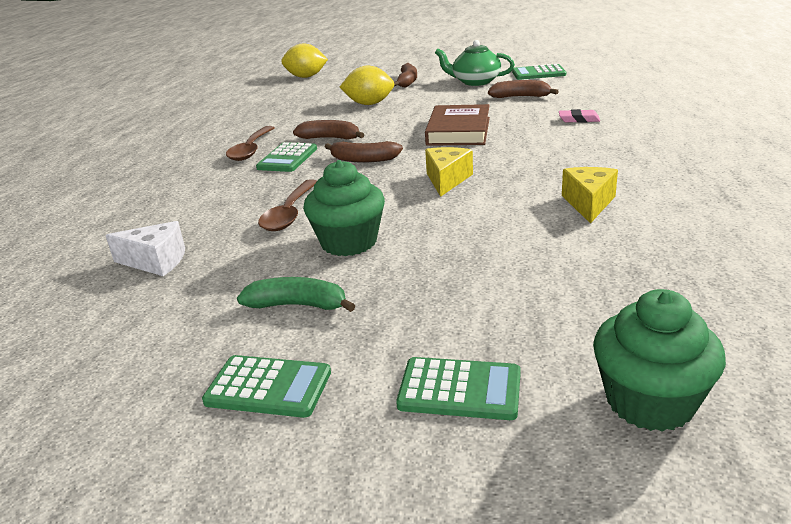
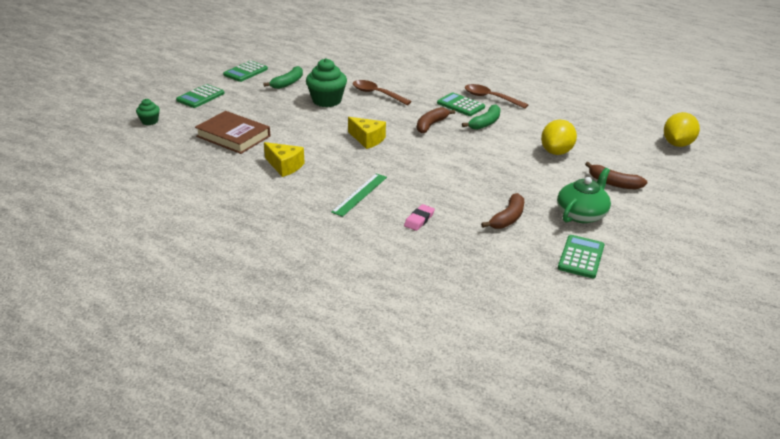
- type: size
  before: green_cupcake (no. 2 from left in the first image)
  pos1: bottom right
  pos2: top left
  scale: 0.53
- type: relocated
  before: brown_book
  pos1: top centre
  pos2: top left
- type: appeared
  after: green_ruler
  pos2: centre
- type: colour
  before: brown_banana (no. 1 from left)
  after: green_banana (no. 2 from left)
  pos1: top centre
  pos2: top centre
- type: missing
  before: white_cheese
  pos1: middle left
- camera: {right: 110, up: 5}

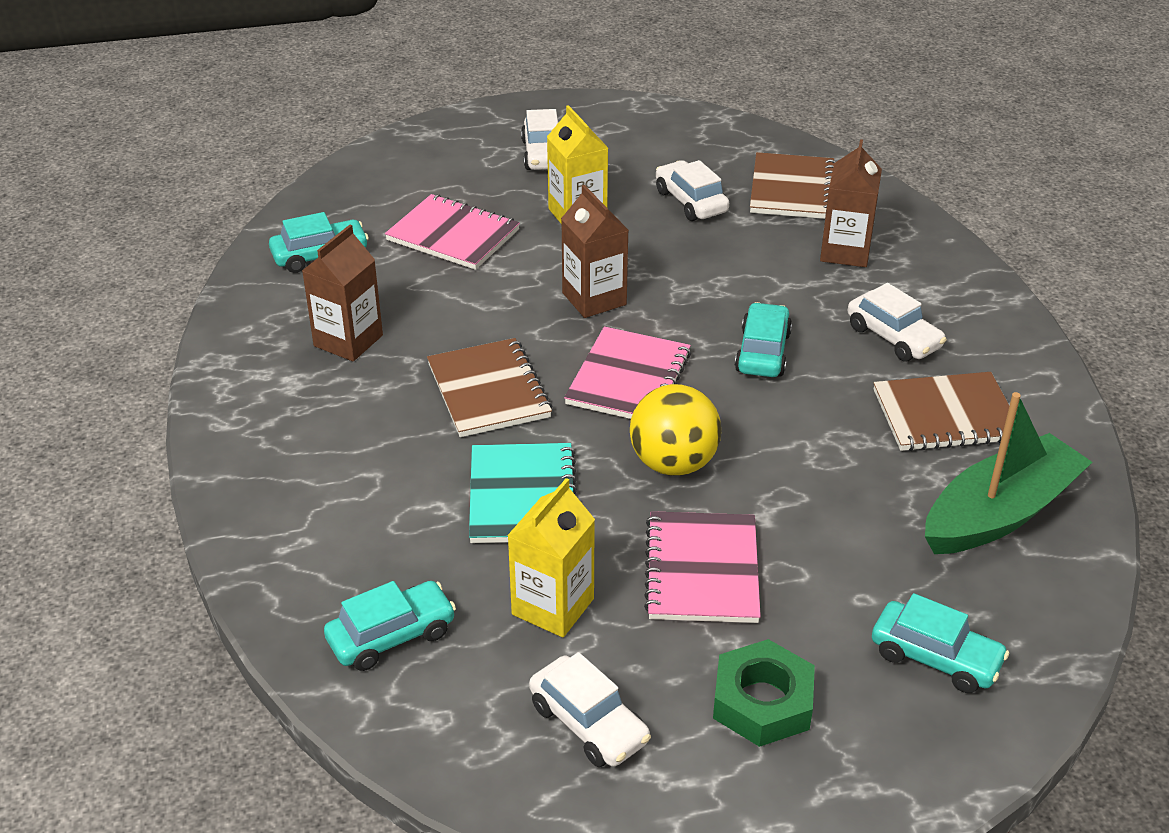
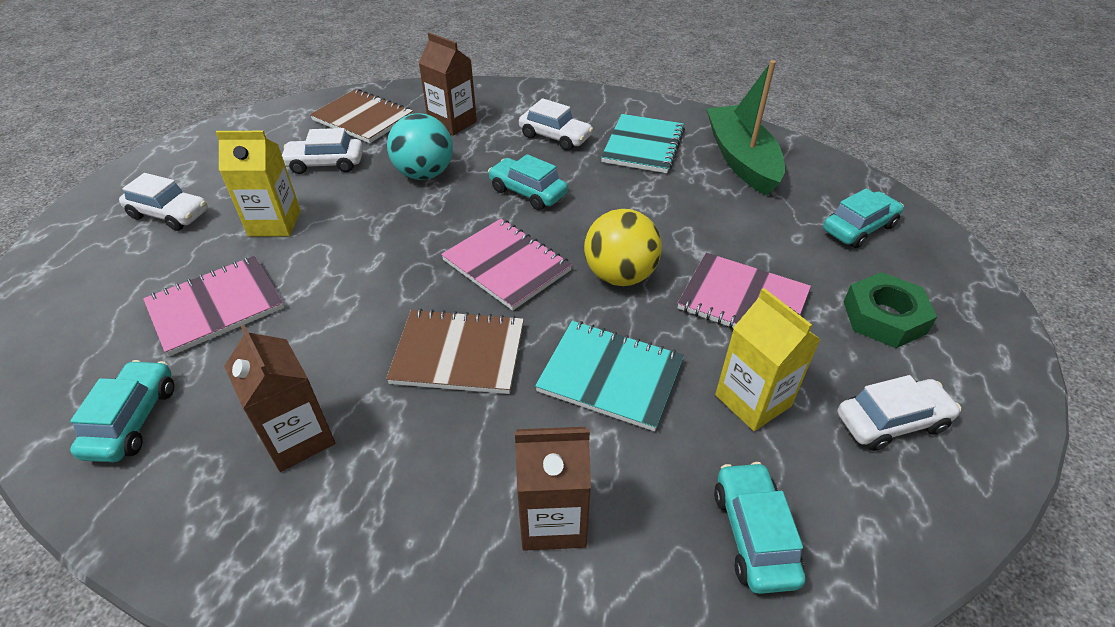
- type: appeared
  after: turquoise_ball
  pos2: top centre
- type: relocated
  before: brown_carton (no. 2 from left in the first image)
  after: brown_carton (no. 3 from left)
  pos1: top centre
  pos2: bottom centre
- type: spun
  before: white_car (no. 4 from left in the first image)
  pos1: middle right
  pos2: top centre
  turn: 45
- type: colour
  before: brown_notebook (no. 3 from left)
  after: turquoise_notebook (no. 2 from left)
  pos1: middle right
  pos2: top centre
- camera: {right: -65, up: 5}

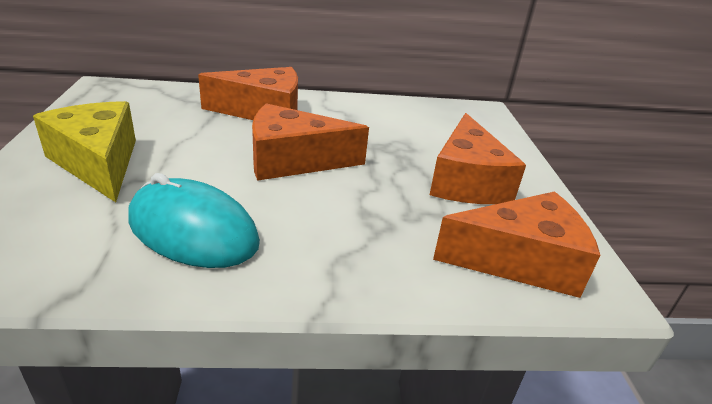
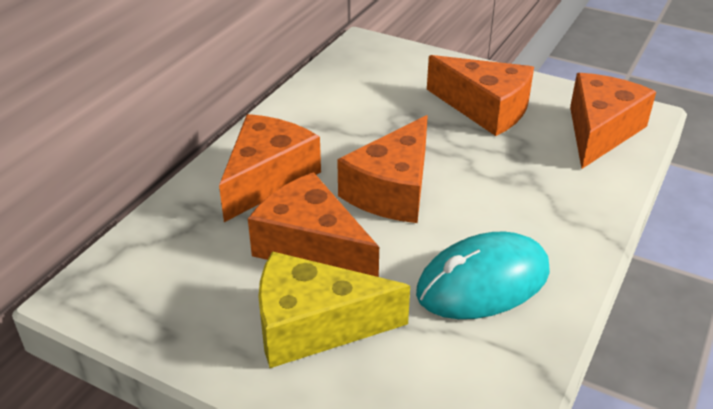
- type: appeared
  after: orange_cheese (no. 2 from left)
  pos2: centre
- camera: {right: -55, up: 5}

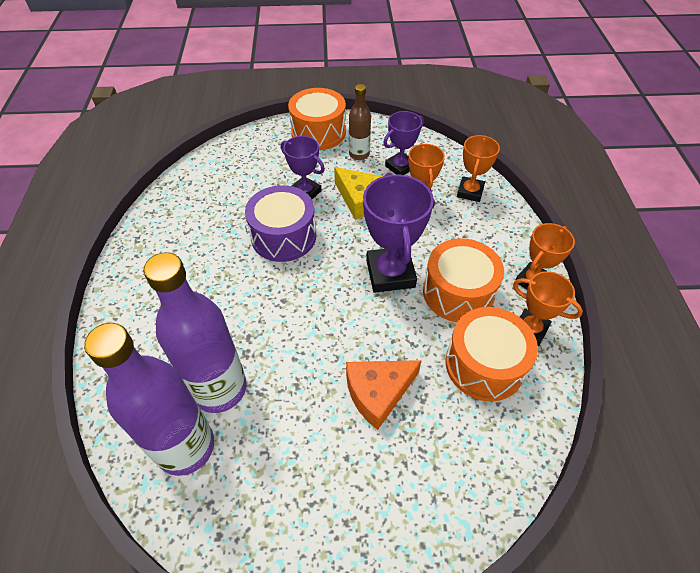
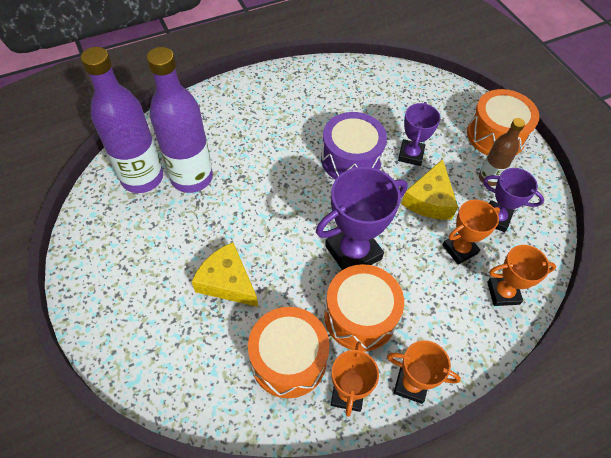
- type: colour
  before: orange_cheese
  after: yellow_cheese (no. 1 from left)
  pos1: bottom centre
  pos2: centre
- camera: {right: 65, up: 5}

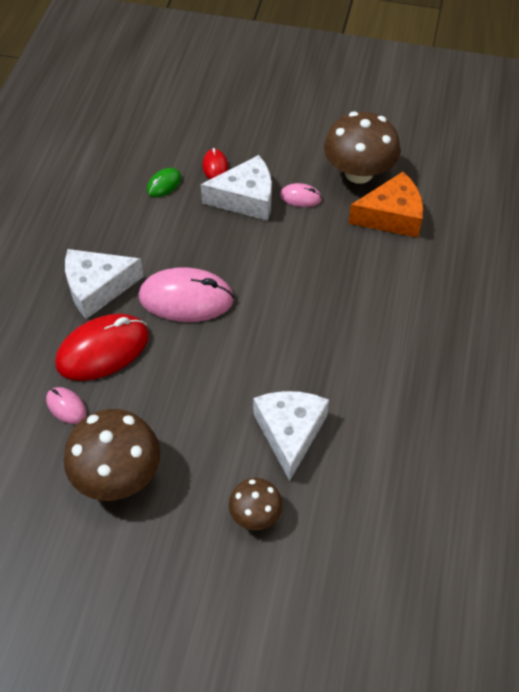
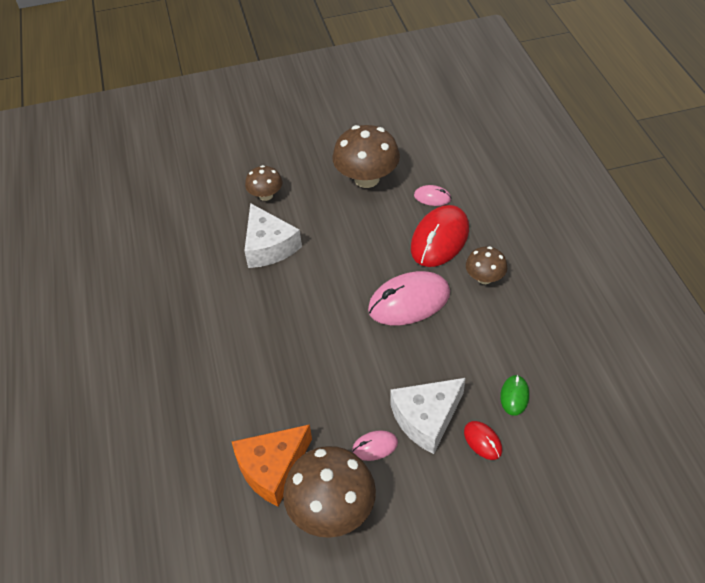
- type: exchanged
  before: white_cheese (no. 1 from left)
  after: brown_mushroom (no. 4 from left)
  pos1: middle left
  pos2: middle right
- camera: {right: 155, up: -5}

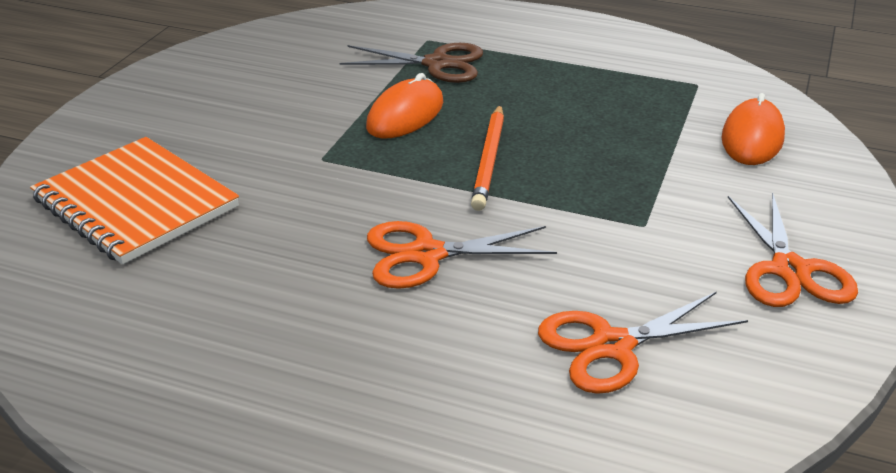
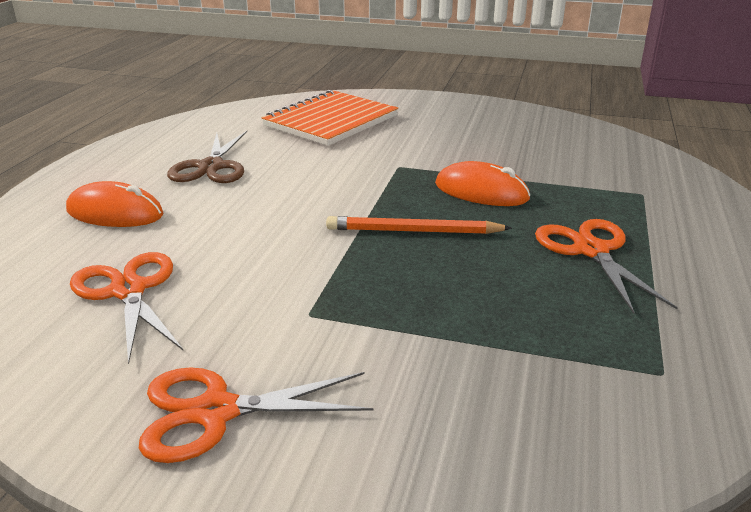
- type: relocated
  before: orange_mouse (no. 2 from left in the first image)
  after: orange_mouse (no. 1 from left)
  pos1: top right
  pos2: middle left
- type: relocated
  before: brown_scissors
  pos1: top centre
  pos2: top left
- type: relocated
  before: orange_scissors (no. 1 from left in the first image)
  after: orange_scissors (no. 3 from left)
  pos1: centre
  pos2: middle right
- camera: {right: 85, up: -5}

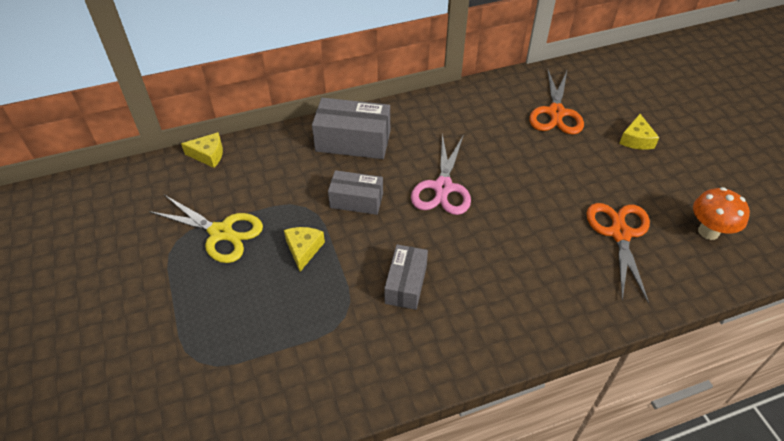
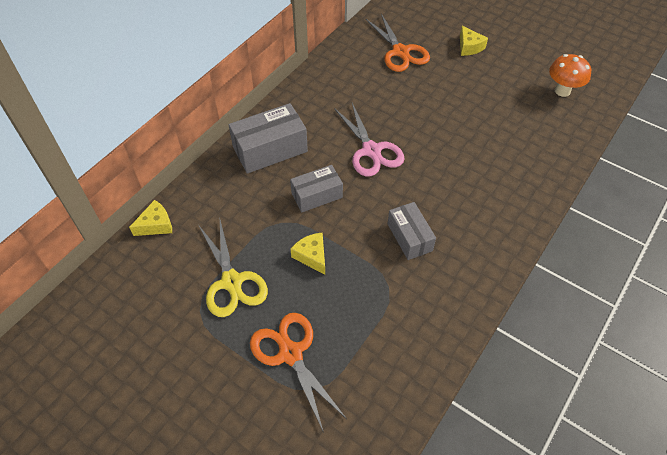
- type: spun
  before: yellow_scissors
  pos1: middle left
  pos2: centre
  turn: 75
- type: relocated
  before: orange_scissors (no. 2 from left in the first image)
  after: orange_scissors (no. 1 from left)
  pos1: middle right
  pos2: bottom centre
- camera: {right: -35, up: 5}

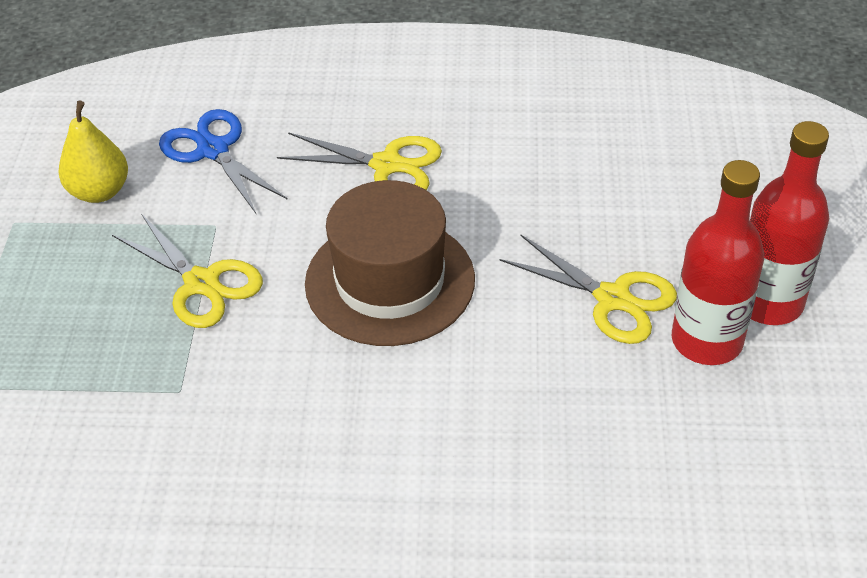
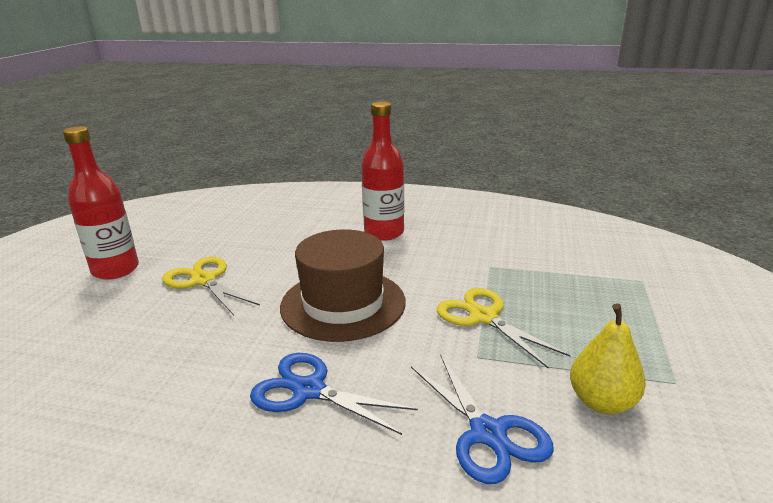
- type: colour
  before: yellow_scissors (no. 2 from left)
  after: blue_scissors (no. 1 from left)
  pos1: top centre
  pos2: bottom centre
- type: relocated
  before: red_bottle (no. 1 from left in the first image)
  after: red_bottle (no. 2 from left)
  pos1: middle right
  pos2: centre
- camera: {right: -170, up: -20}

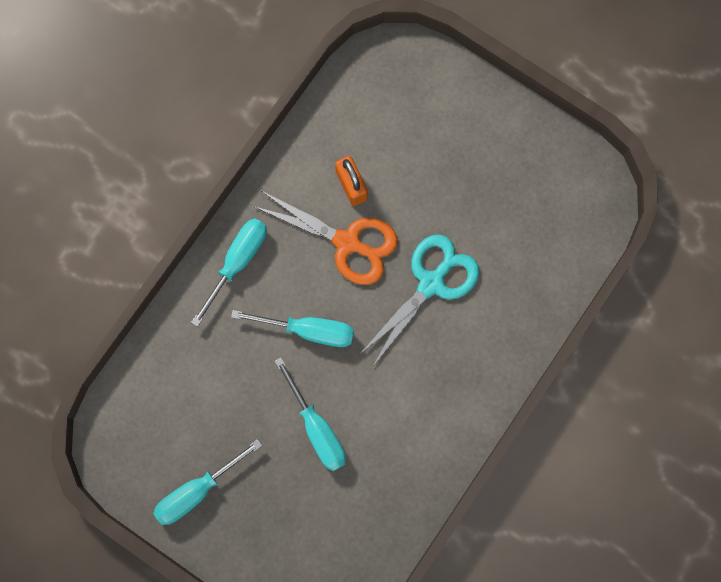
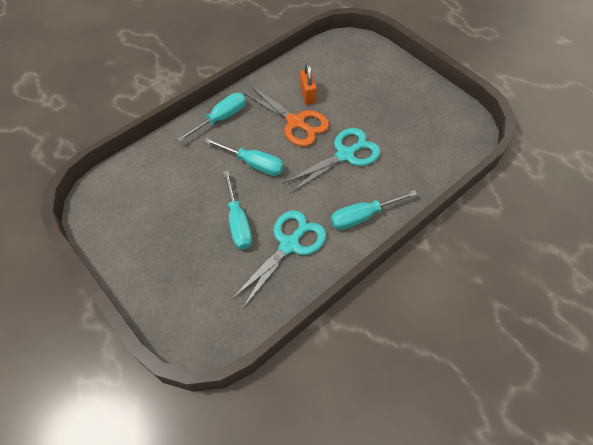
- type: appeared
  after: turquoise_scissors (no. 1 from left)
  pos2: centre
- type: relocated
  before: turquoise_screwdriver (no. 1 from left in the first image)
  after: turquoise_screwdriver (no. 4 from left)
  pos1: bottom left
  pos2: centre
- camera: {right: 15, up: -20}

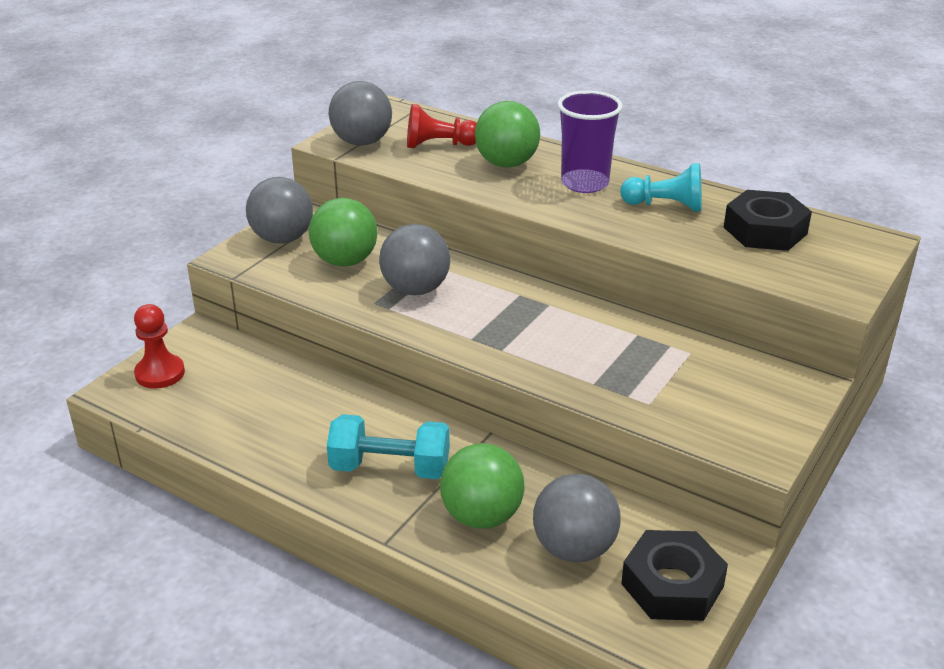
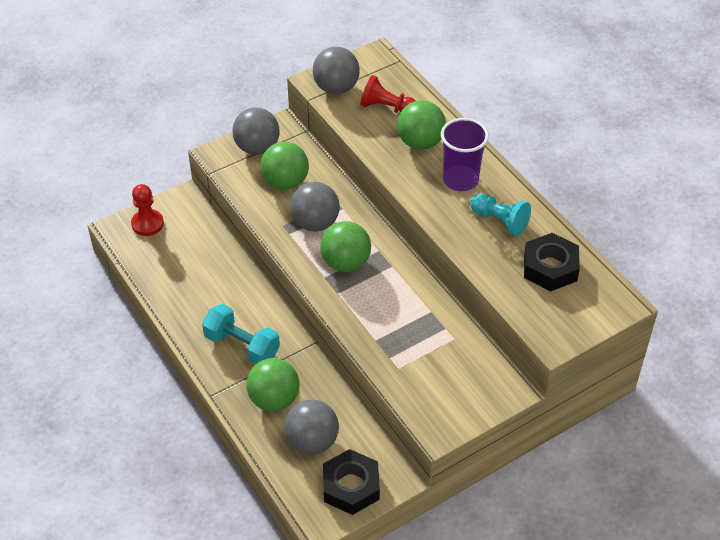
- type: appeared
  after: green_ball (no. 3 from left)
  pos2: centre
- camera: {right: 25, up: 15}

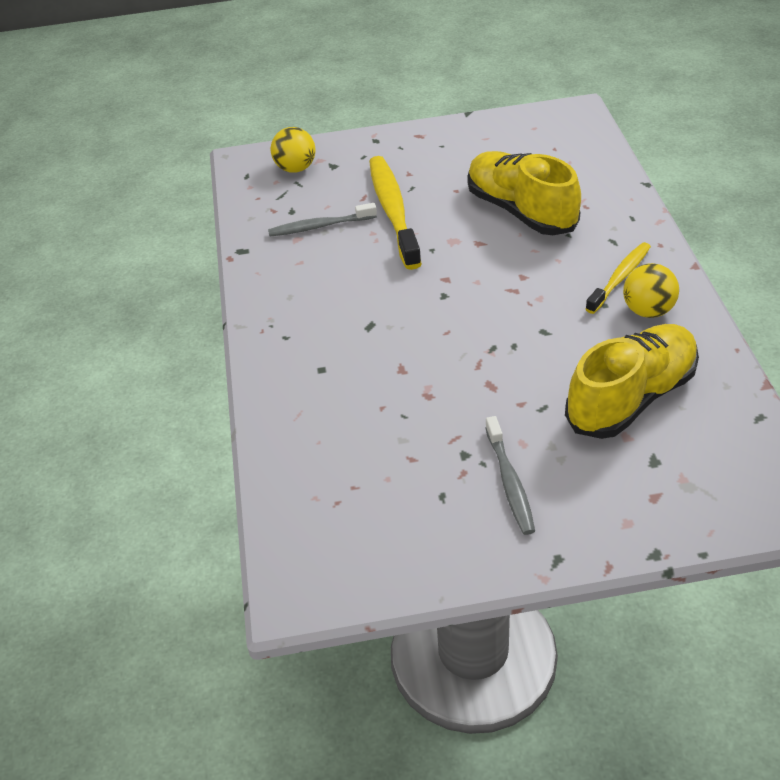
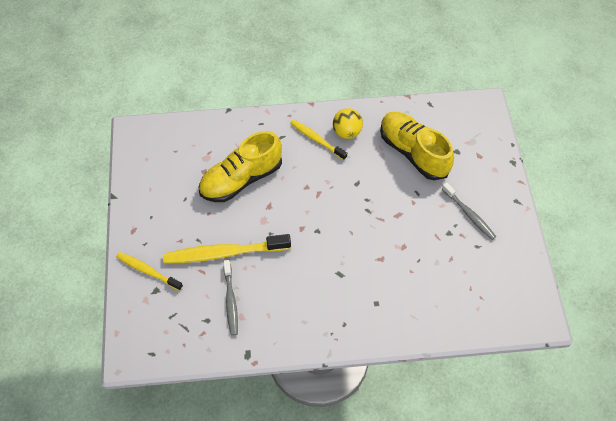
- type: appeared
  after: yellow_toothbrush (no. 1 from left)
  pos2: middle left
- type: spun
  before: grey_toothbrush (no. 2 from left)
  pos1: centre
  pos2: middle right
  turn: 60
- type: missing
  before: yellow_ball (no. 1 from left)
  pos1: top centre
- camera: {right: -90, up: 15}

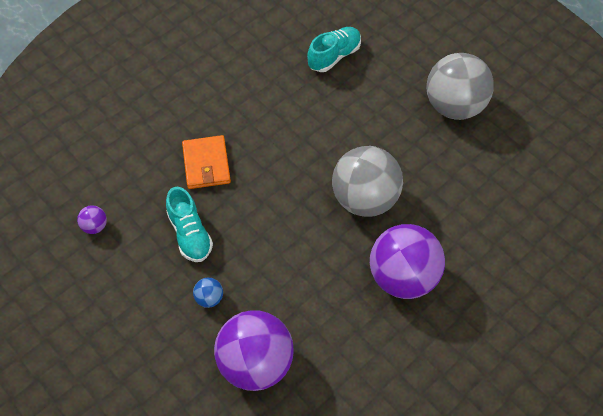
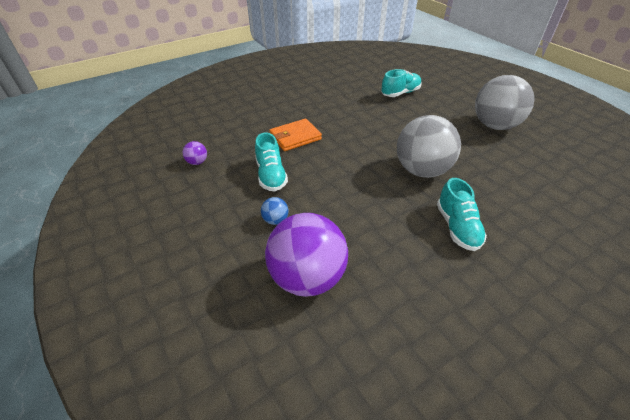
- type: spun
  before: orange_wallet
  pos1: centre
  pos2: top centre
  turn: 60
- type: exchanged
  before: purple_ball (no. 3 from left)
  after: turquoise_shoe (no. 3 from left)
  pos1: middle right
  pos2: middle right
- camera: {right: 10, up: -15}

